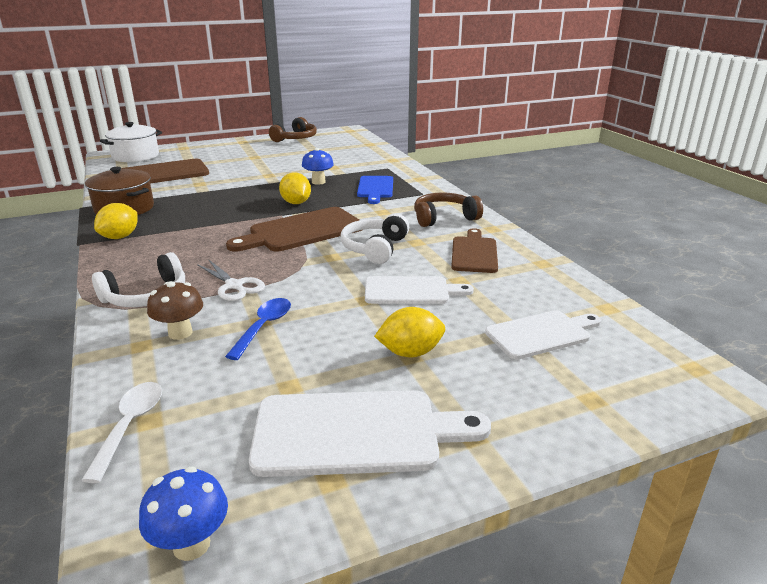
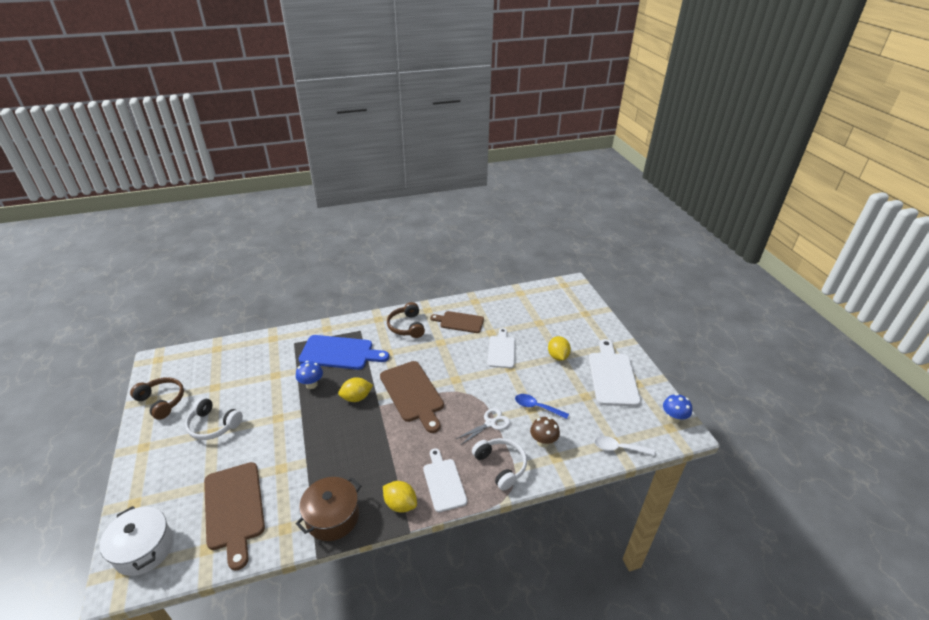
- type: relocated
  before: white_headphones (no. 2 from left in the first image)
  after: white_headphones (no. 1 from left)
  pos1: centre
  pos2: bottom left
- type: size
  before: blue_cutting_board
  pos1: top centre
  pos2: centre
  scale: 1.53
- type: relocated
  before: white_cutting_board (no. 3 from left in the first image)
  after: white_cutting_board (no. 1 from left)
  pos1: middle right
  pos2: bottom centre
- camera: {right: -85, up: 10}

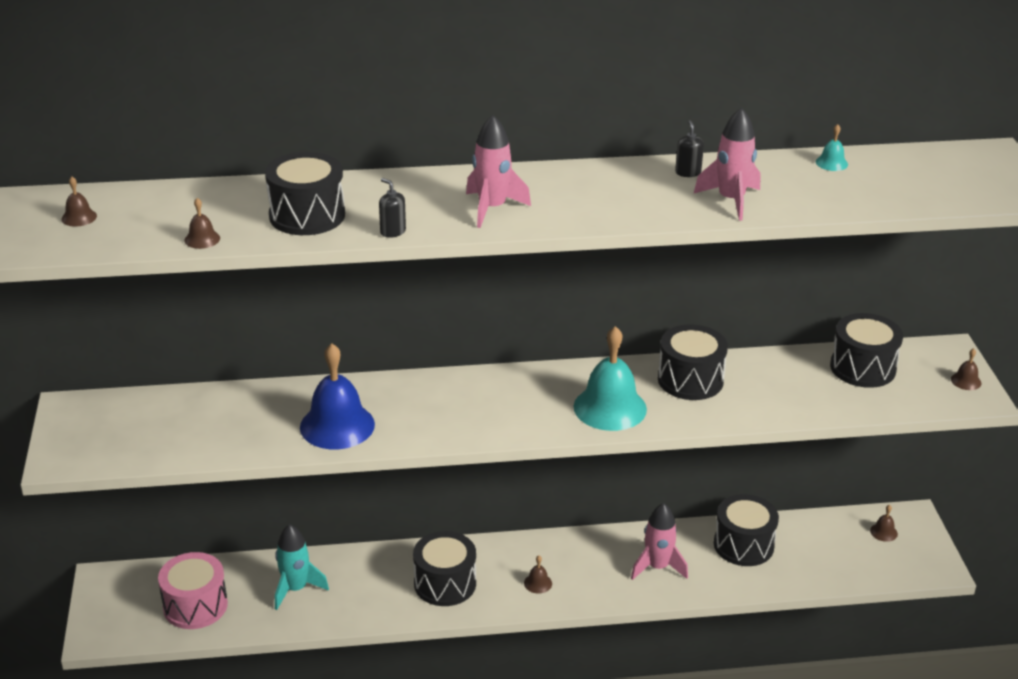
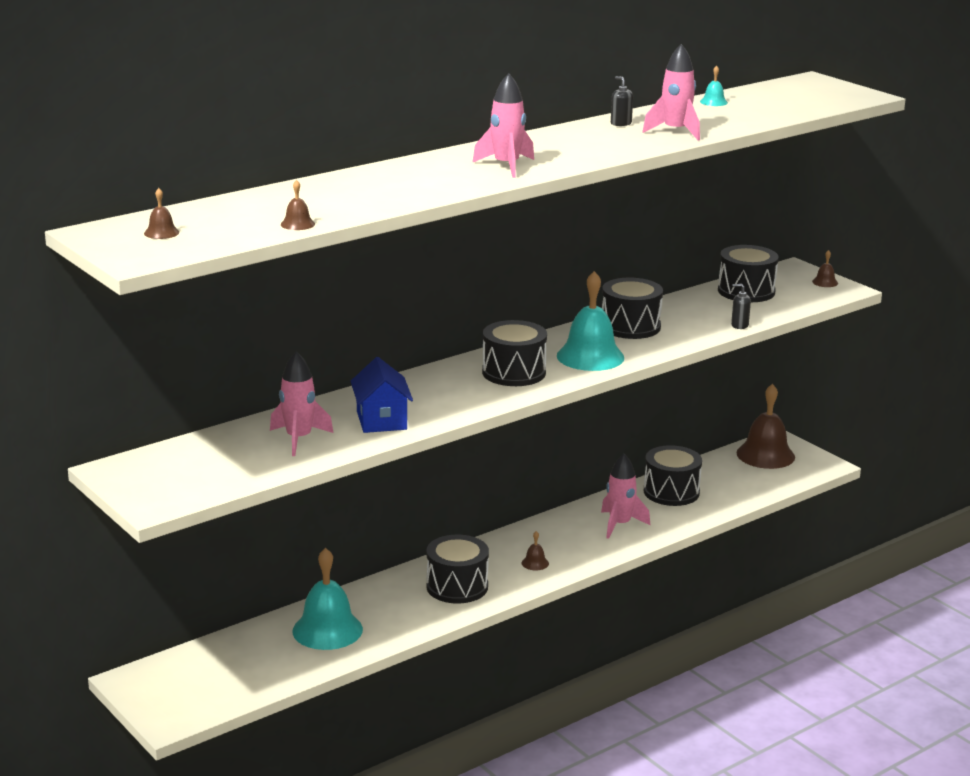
- type: appeared
  after: pink_rocket (no. 1 from left)
  pos2: middle left
- type: exchanged
  before: turquoise_rocket
  after: turquoise_bell (no. 1 from left)
  pos1: bottom left
  pos2: bottom centre
- type: exchanged
  before: blue_bell
  after: blue_house
  pos1: middle left
  pos2: centre
- type: relocated
  before: black_drum (no. 1 from left in the first image)
  after: black_drum (no. 2 from left)
  pos1: top left
  pos2: centre
- type: relocated
  before: black_soap_dispenser (no. 1 from left in the first image)
  after: black_soap_dispenser (no. 2 from left)
  pos1: top centre
  pos2: middle right
- type: size
  before: brown_bell (no. 4 from left)
  pos1: bottom right
  pos2: middle right
  scale: 2.38
- type: missing
  before: pink_drum
  pos1: bottom left
- camera: {right: -30, up: -10}

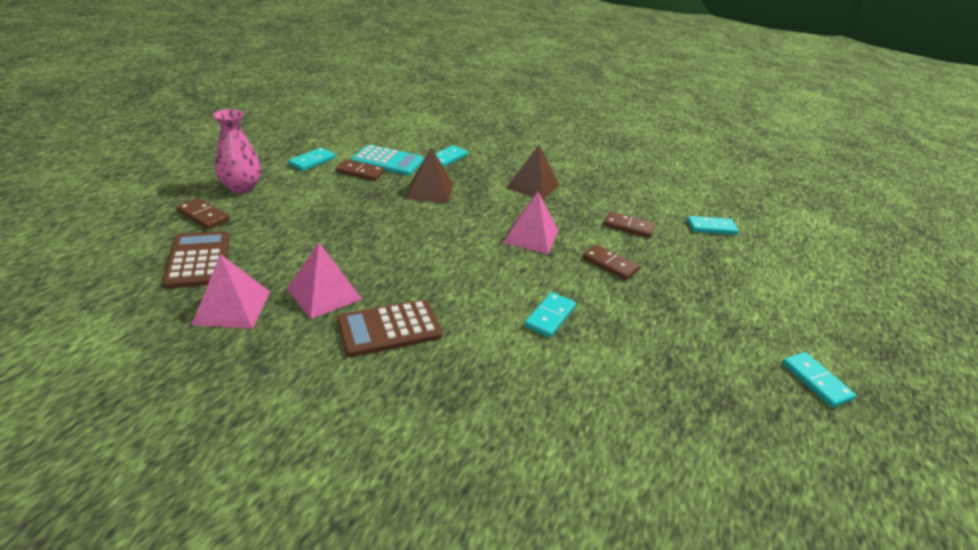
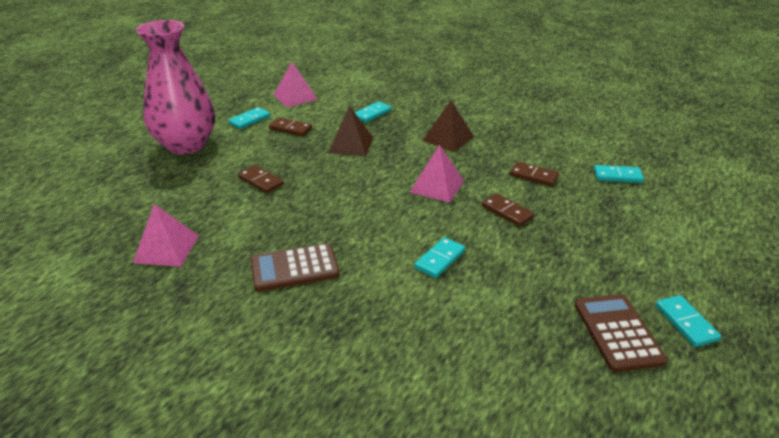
- type: size
  before: pink_vase
  pos1: top left
  pos2: top left
  scale: 1.78
- type: relocated
  before: brown_domino (no. 1 from left)
  pos1: middle left
  pos2: centre
- type: relocated
  before: pink_pyramid (no. 2 from left)
  pos1: middle left
  pos2: top centre
- type: relocated
  before: brown_calculator (no. 1 from left in the first image)
  after: brown_calculator (no. 2 from left)
  pos1: middle left
  pos2: bottom right
- type: missing
  before: turquoise_calculator
  pos1: top centre
- camera: {right: 10, up: 0}

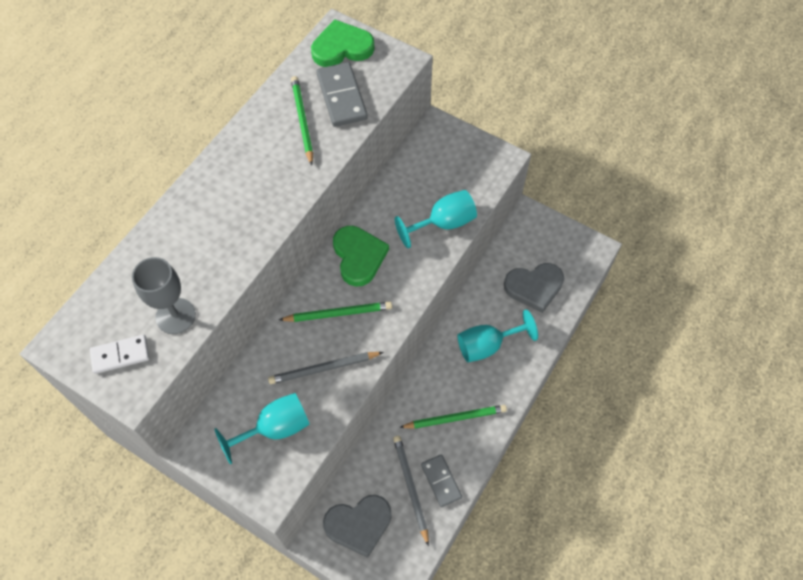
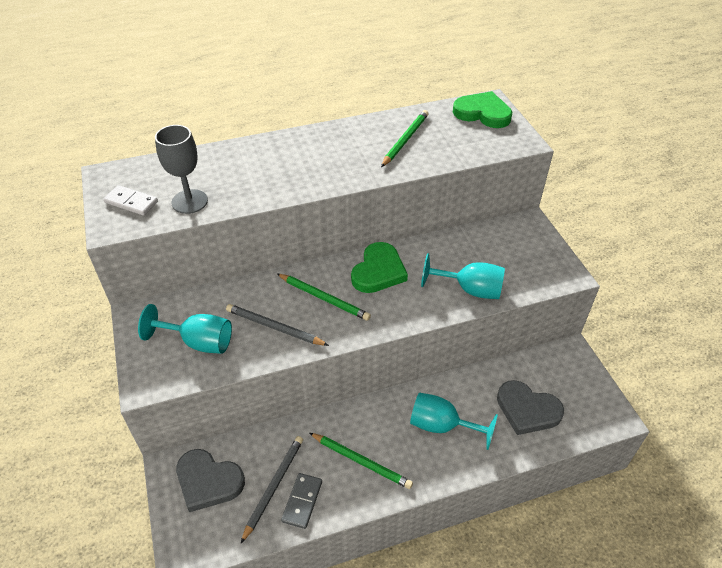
- type: missing
  before: grey_domino (no. 1 from left)
  pos1: top centre
- camera: {right: 40, up: -15}

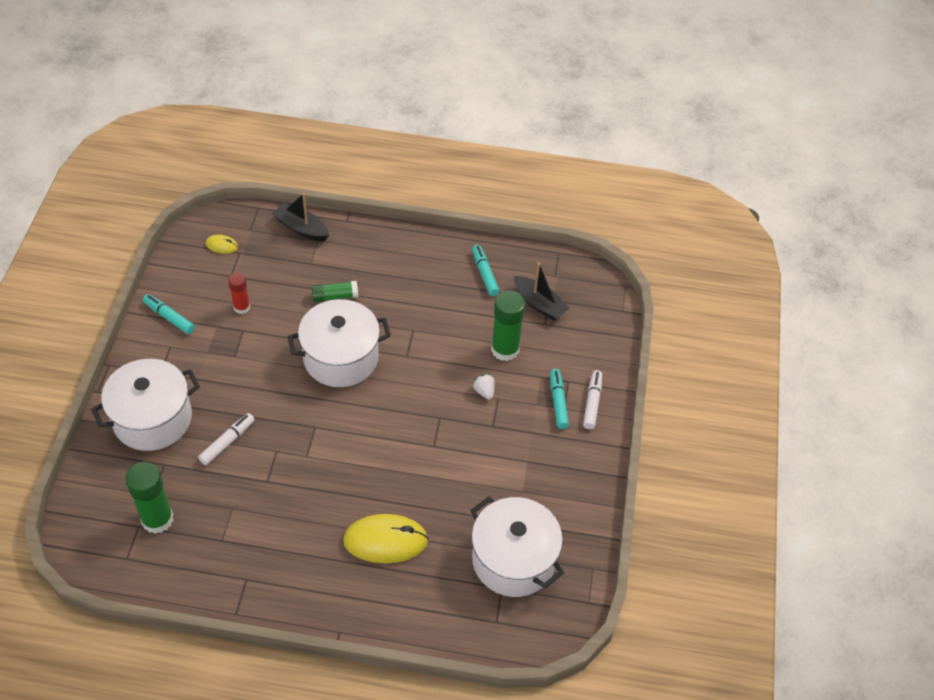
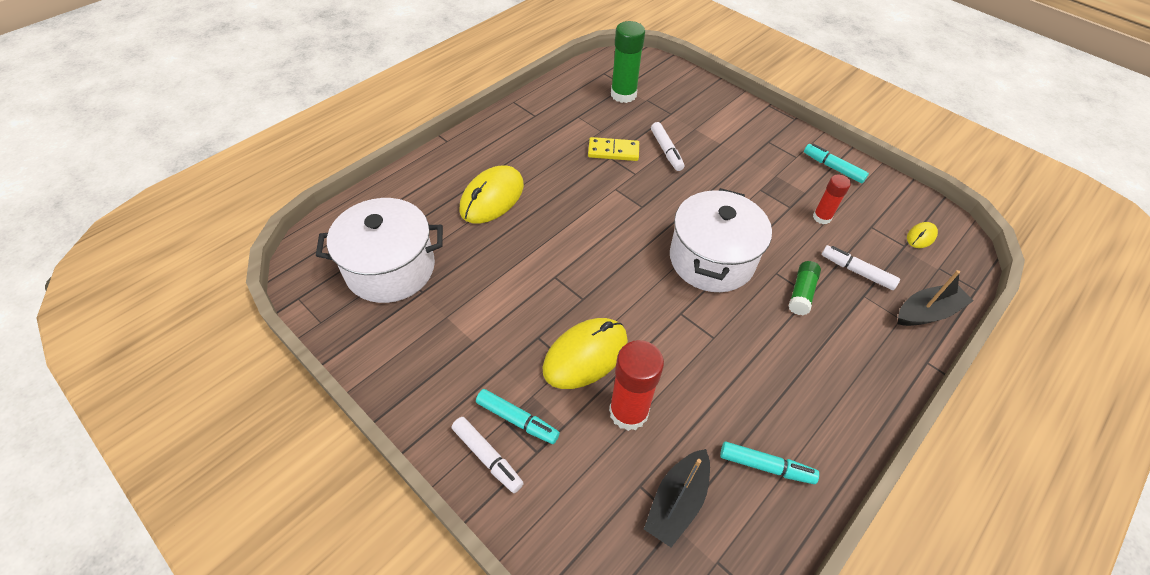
- type: exchanged
  before: white_strawberry
  after: yellow_mouse (no. 2 from left)
  pos1: centre
  pos2: centre
- type: appeared
  after: yellow_domino
  pos2: top centre
- type: colour
  before: green_glue_stick (no. 3 from left)
  after: red_glue_stick (no. 1 from left)
  pos1: centre
  pos2: bottom centre
- type: spun
  before: black_boat (no. 2 from left in the first image)
  pos1: centre
  pos2: bottom centre
  turn: -45
- type: spun
  before: turquoise_marker (no. 1 from left in the first image)
  pos1: middle left
  pos2: top right
  turn: -120
- type: appeared
  after: white_marker (no. 3 from left)
  pos2: middle right
- type: missing
  before: white_pot (no. 1 from left)
  pos1: middle left
- camera: {right: 125, up: 0}

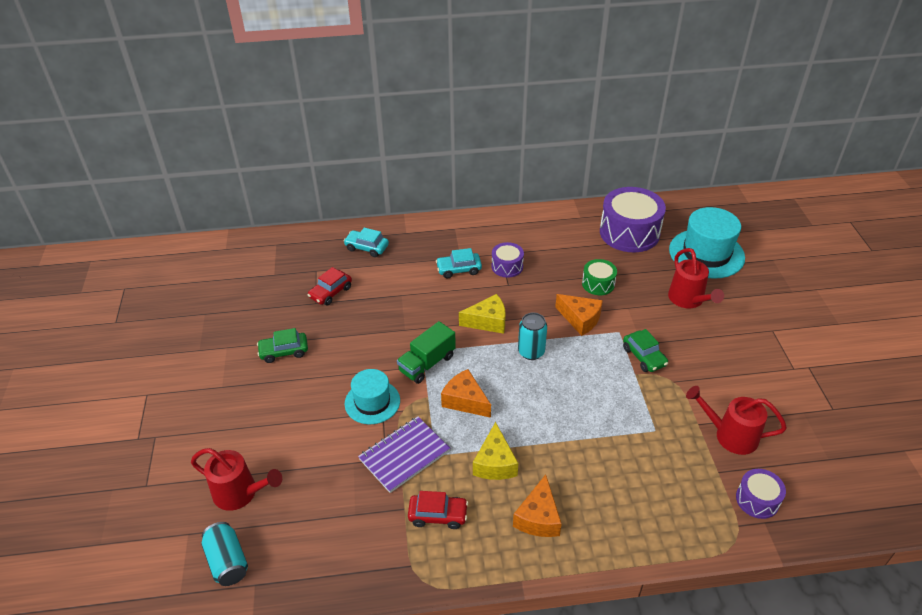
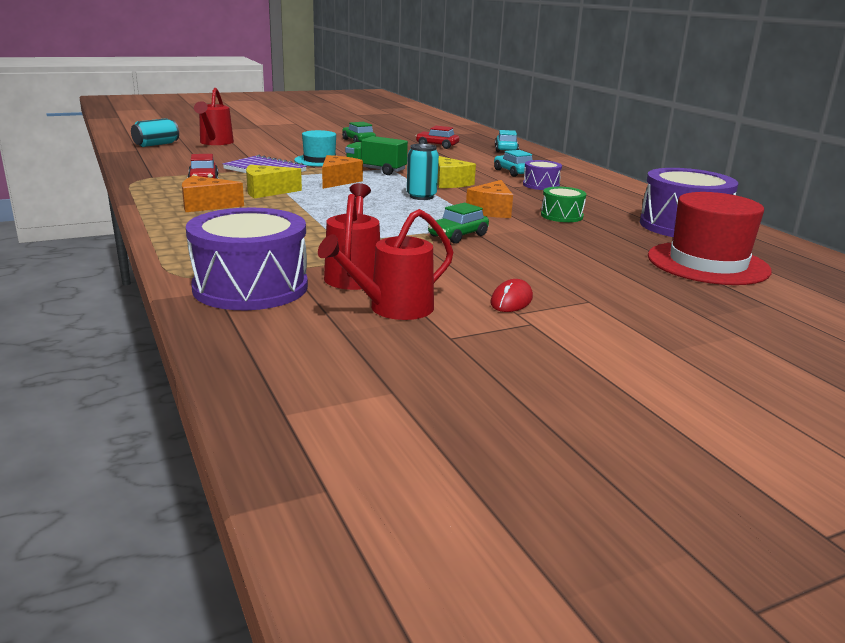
- type: size
  before: purple_drum (no. 3 from left in the first image)
  pos1: bottom right
  pos2: middle left
  scale: 1.96
- type: relocated
  before: red_watering_can (no. 2 from left in the first image)
  after: red_watering_can (no. 3 from left)
  pos1: middle right
  pos2: centre
- type: appeared
  after: red_mouse
  pos2: centre
- type: colour
  before: turquoise_hat (no. 2 from left)
  after: red_hat
  pos1: middle right
  pos2: middle right
- camera: {right: 70, up: -20}

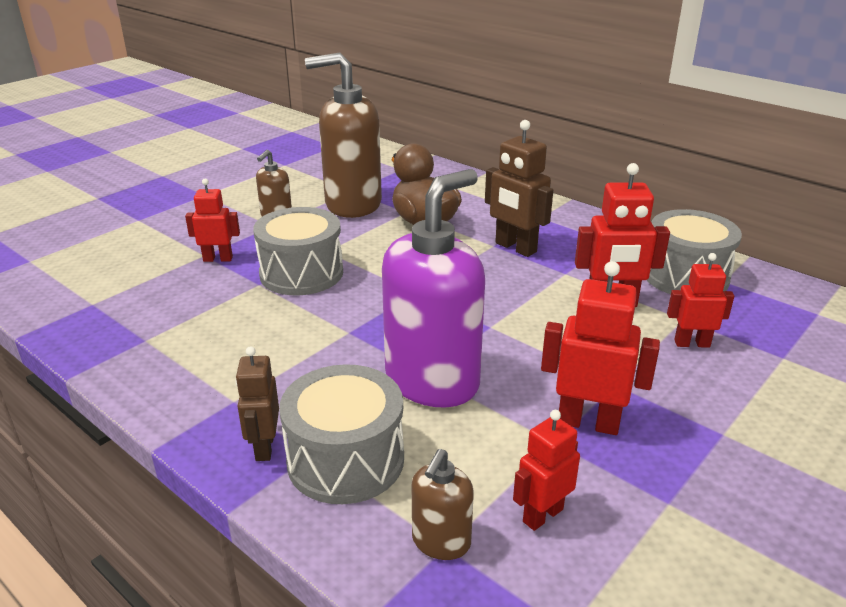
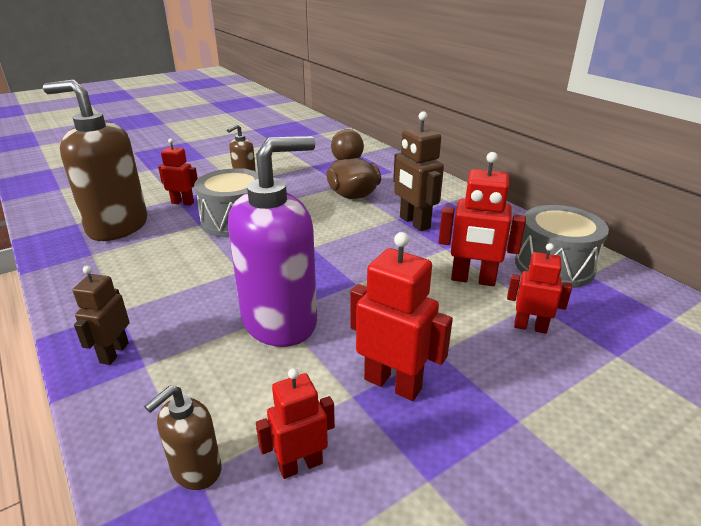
- type: relocated
  before: brown_soap_dispenser (no. 2 from left in the first image)
  after: brown_soap_dispenser (no. 1 from left)
  pos1: top centre
  pos2: top left
- type: missing
  before: grey_drum (no. 2 from left)
  pos1: bottom centre
- camera: {right: 15, up: 0}

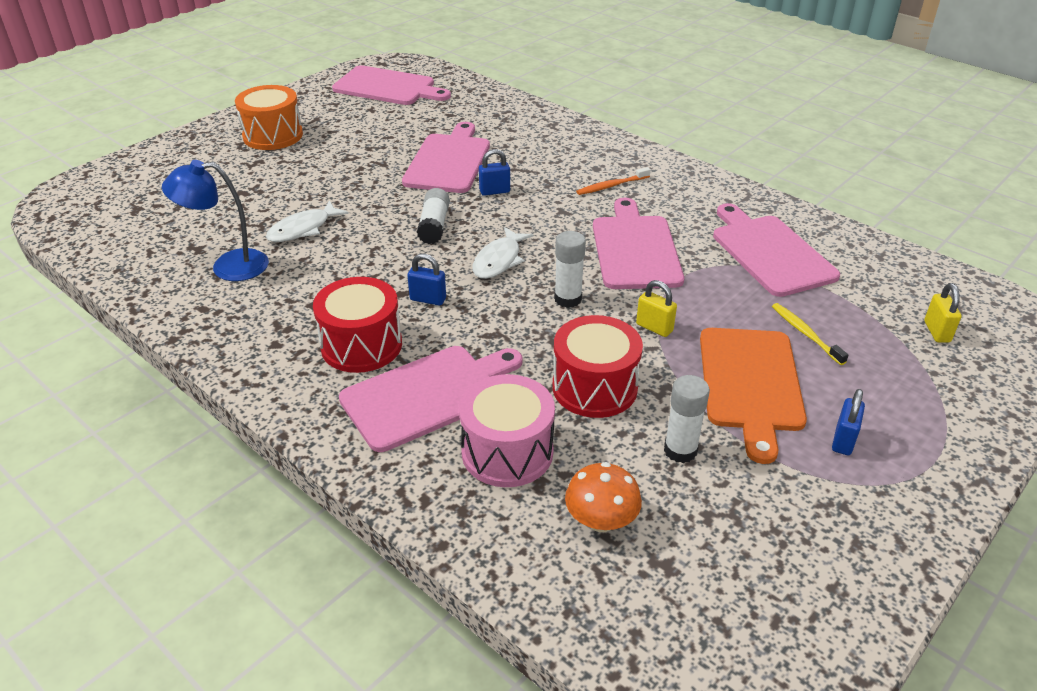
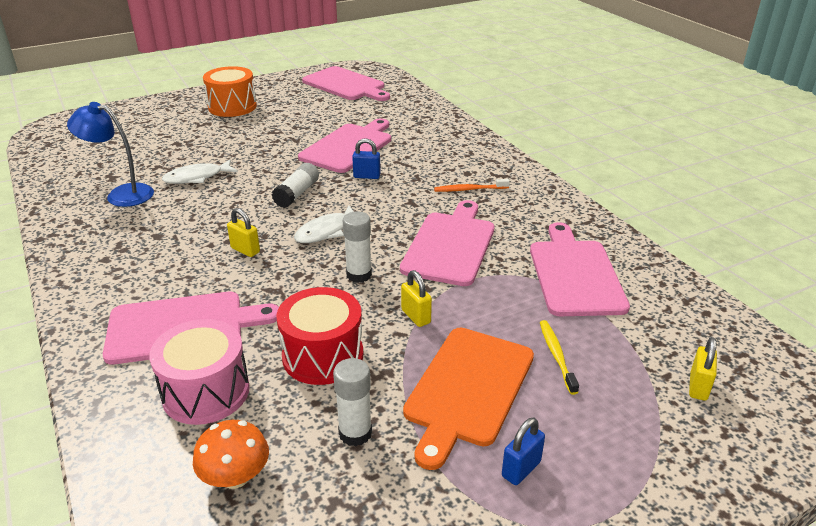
- type: colour
  before: blue_padlock (no. 1 from left)
  after: yellow_padlock (no. 1 from left)
  pos1: centre
  pos2: middle left
- type: missing
  before: red_drum (no. 1 from left)
  pos1: centre
- camera: {right: 20, up: -5}

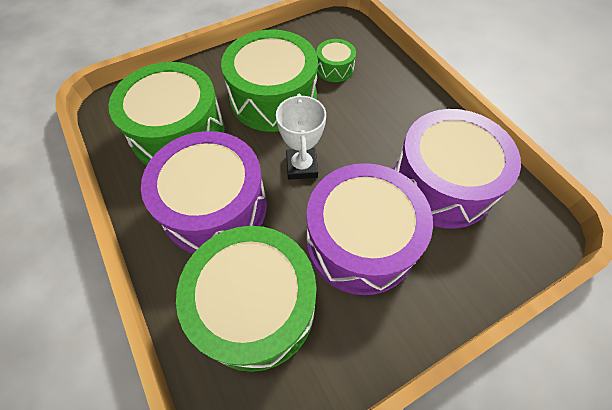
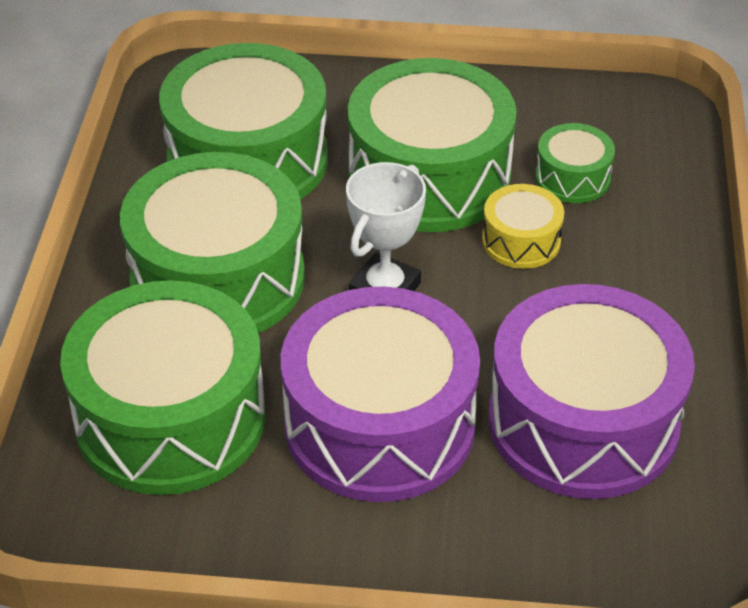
- type: colour
  before: purple_drum (no. 1 from left)
  after: green_drum (no. 2 from left)
  pos1: centre
  pos2: middle left
- type: appeared
  after: yellow_drum
  pos2: middle right
- camera: {right: 35, up: -15}

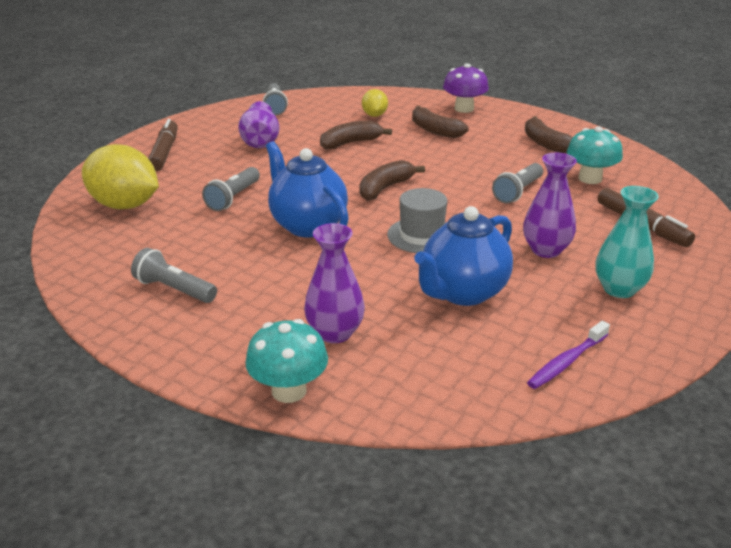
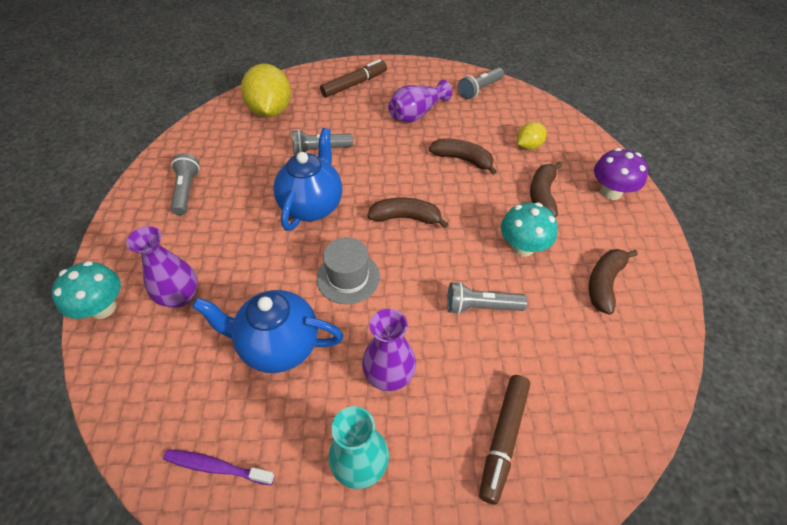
- type: relocated
  before: turquoise_mushroom (no. 2 from left)
  pos1: top right
  pos2: middle right
- camera: {right: 55, up: 20}

